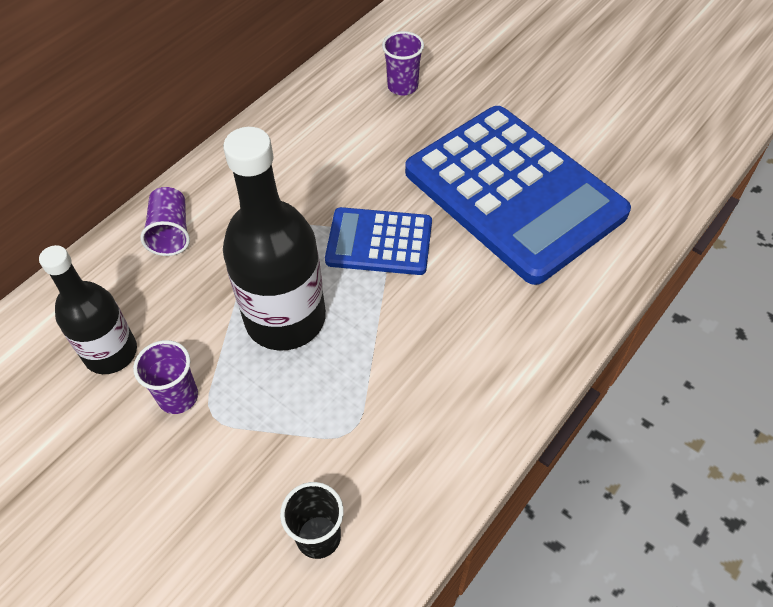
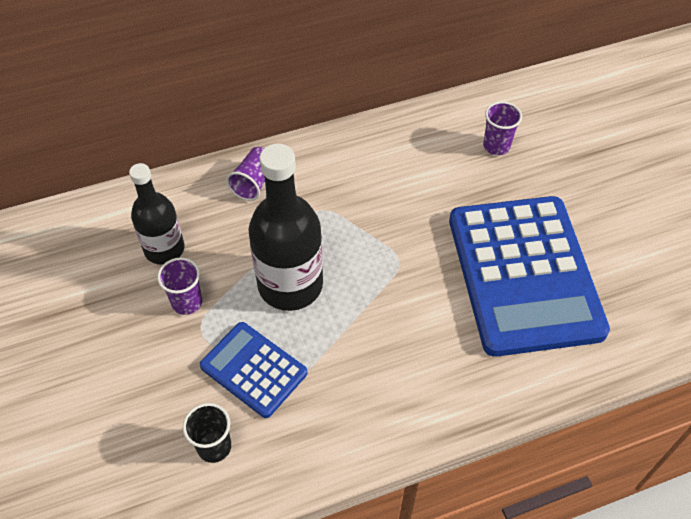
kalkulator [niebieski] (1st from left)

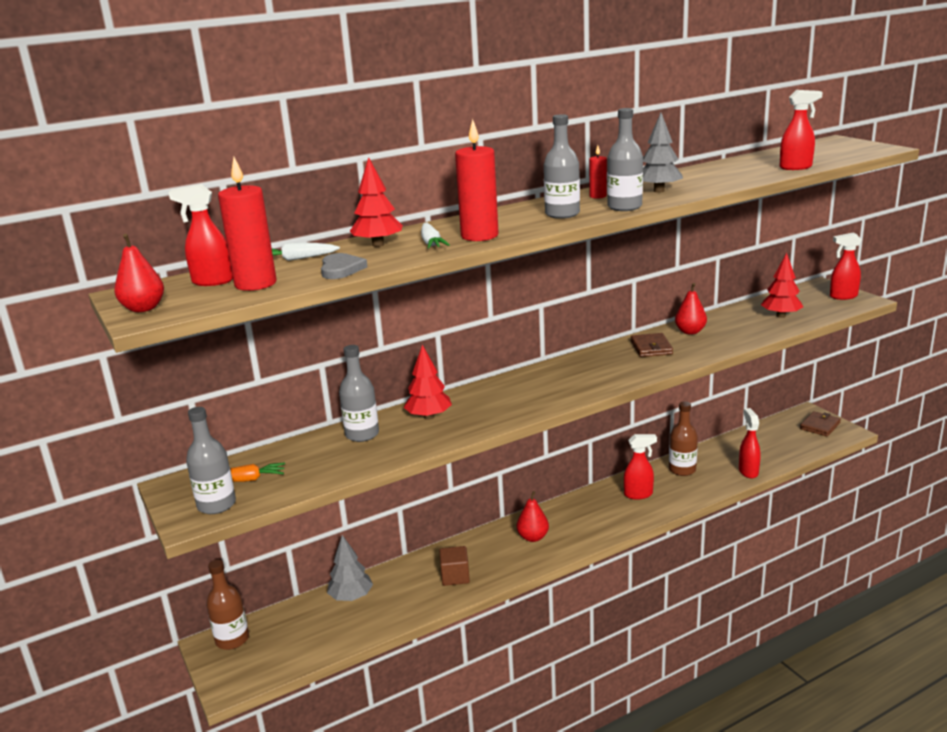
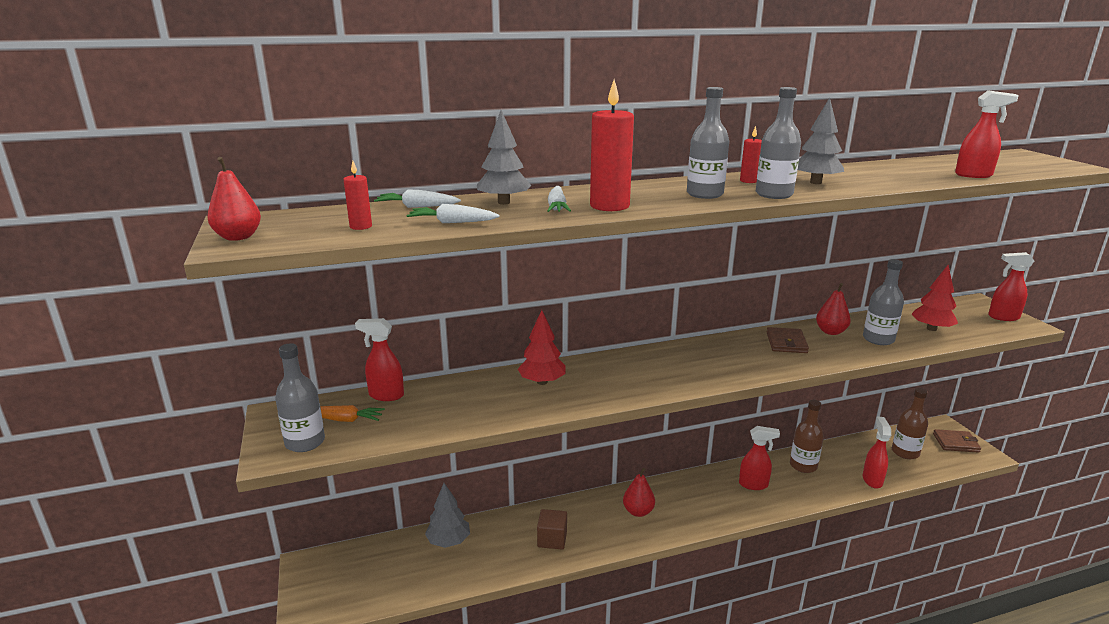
świeca [czerwony] (1st from left)
drzewko [szary] (2nd from left)
spryskiwacz [czerwony] (1st from left)
marchewka [biały] (2nd from left)
butelka [szary] (4th from left)
portfel [brązowy] (2nd from left)
butelka [brązowy] (2nd from left)

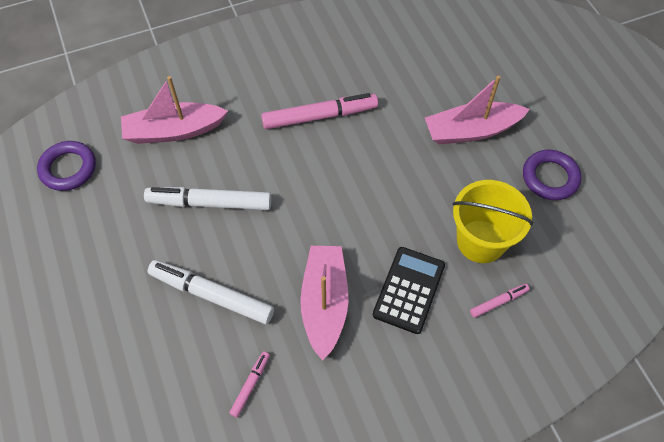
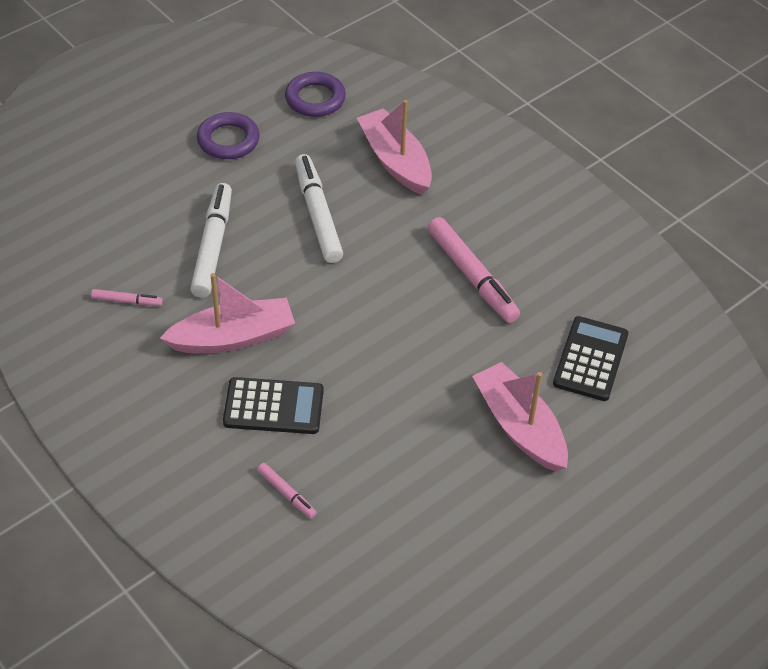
pierścień [fioletowy] (1st from left)
wiadro [żółty]
kalkulator [czarny] (2nd from left)

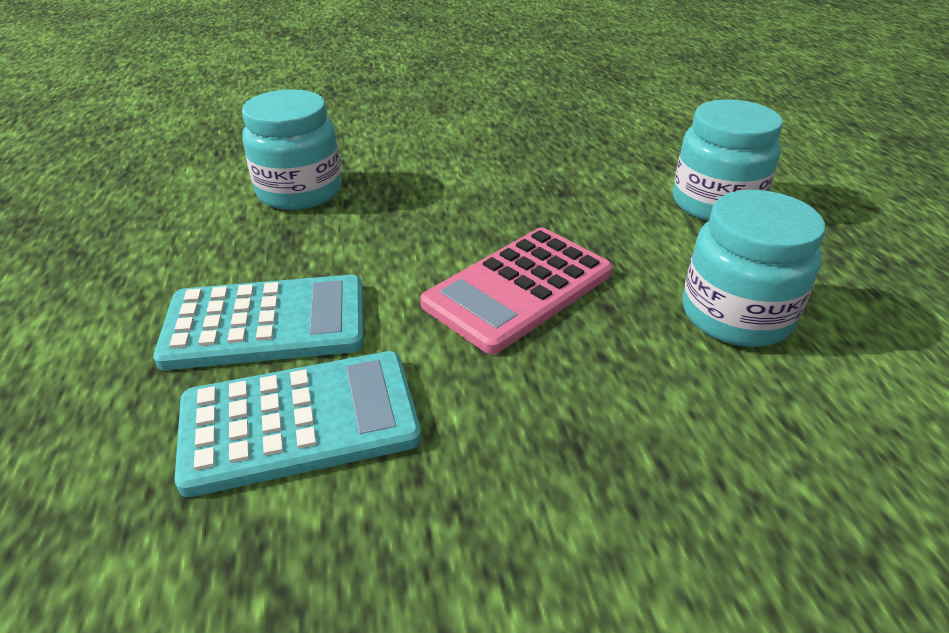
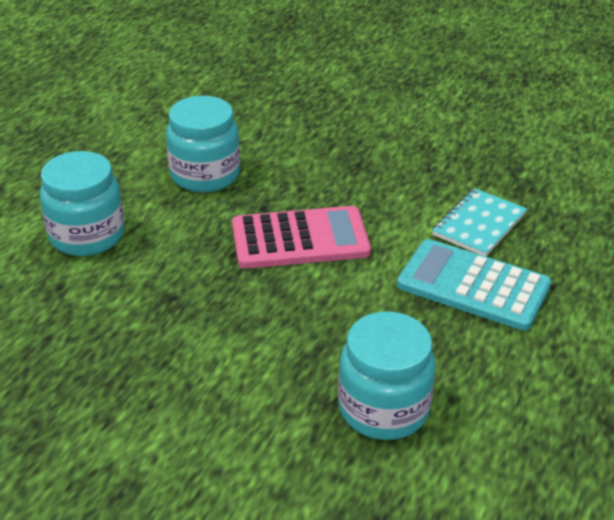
zeszyt [turkusowy]

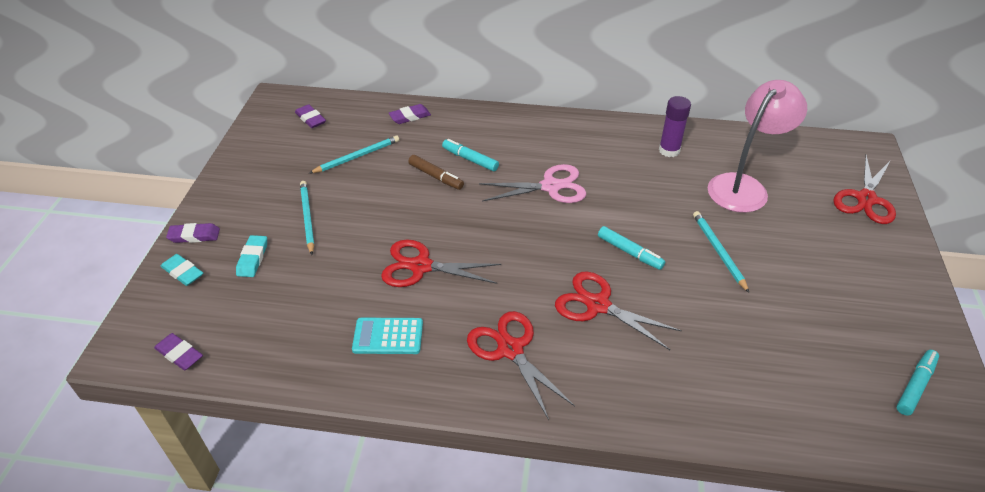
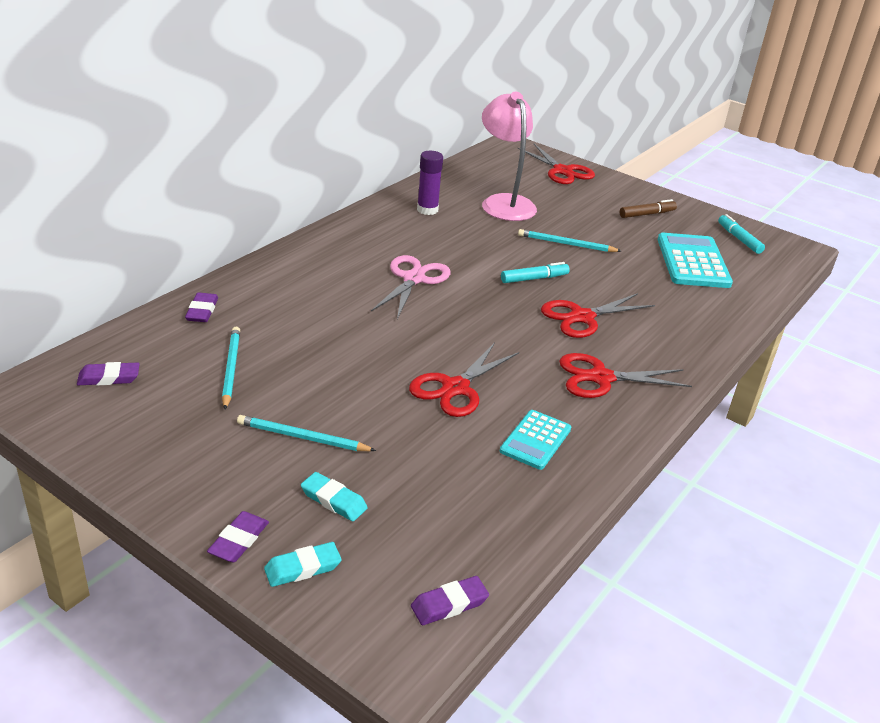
flamaster [turkusowy] (1st from left in the first image)
flamaster [brązowy]
kalkulator [turkusowy] (2nd from left)

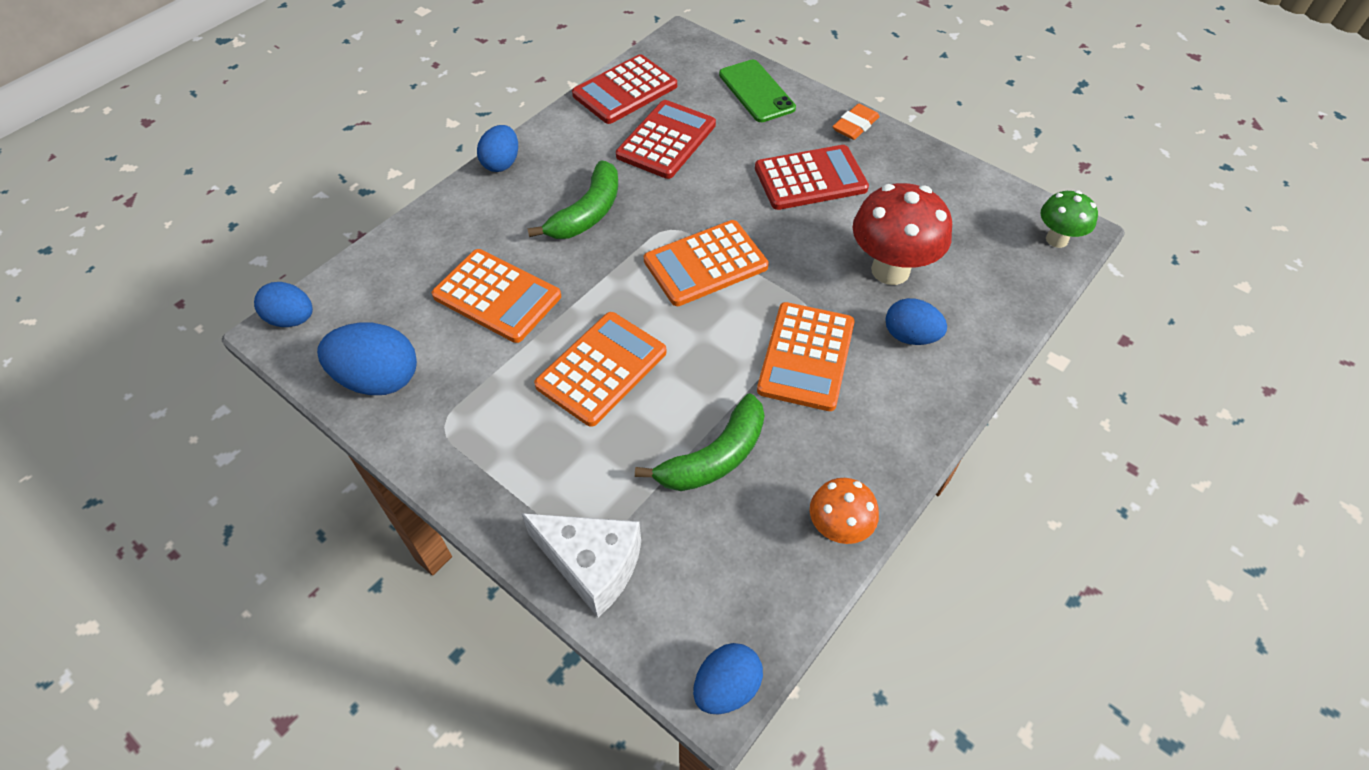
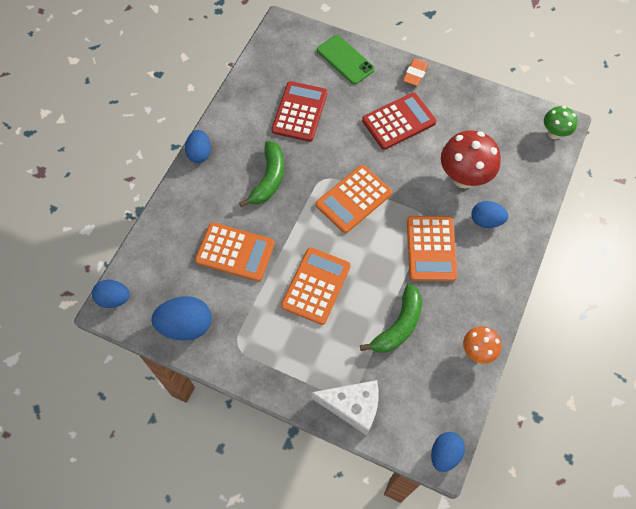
kalkulator [czerwony] (1st from left in the first image)

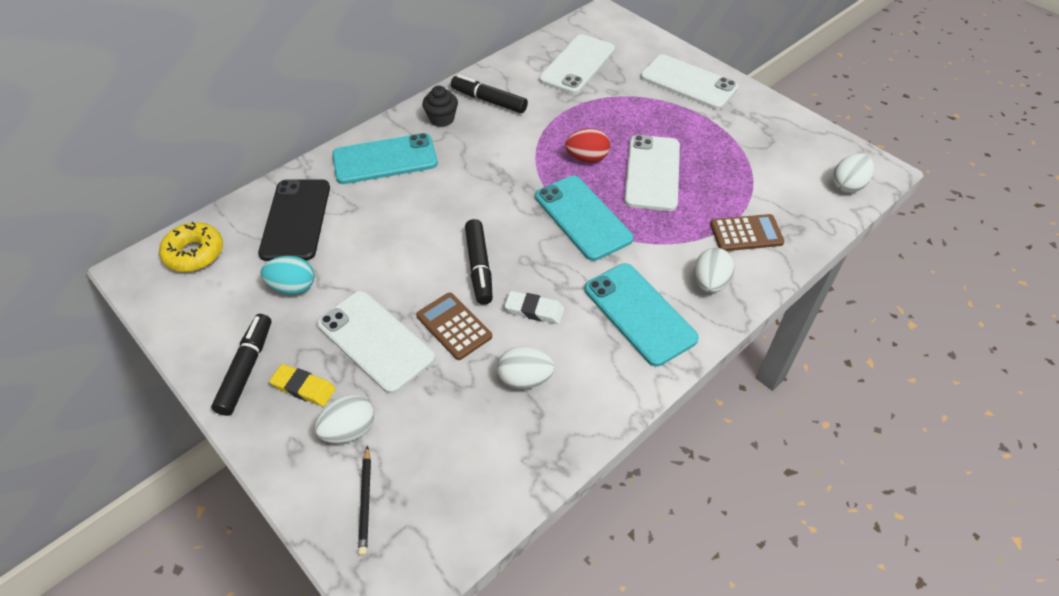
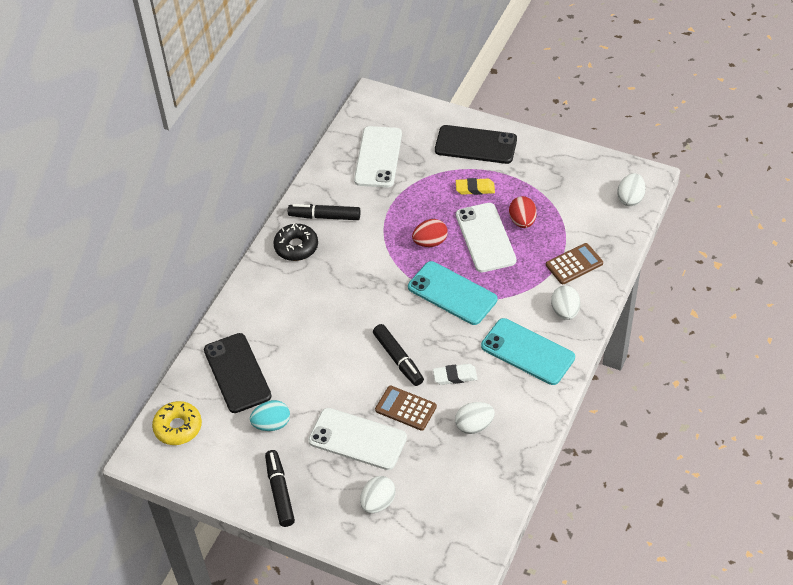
telefon [czarny] (2nd from left)
donut [czarny]
telefon [turkusowy] (1st from left in the first image)
gumka do mazania [żółty]
ołówek [czarny]
jajko [czerwony] (2nd from left)

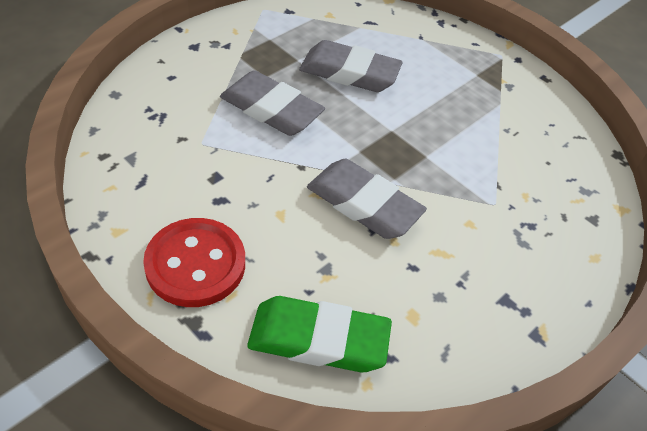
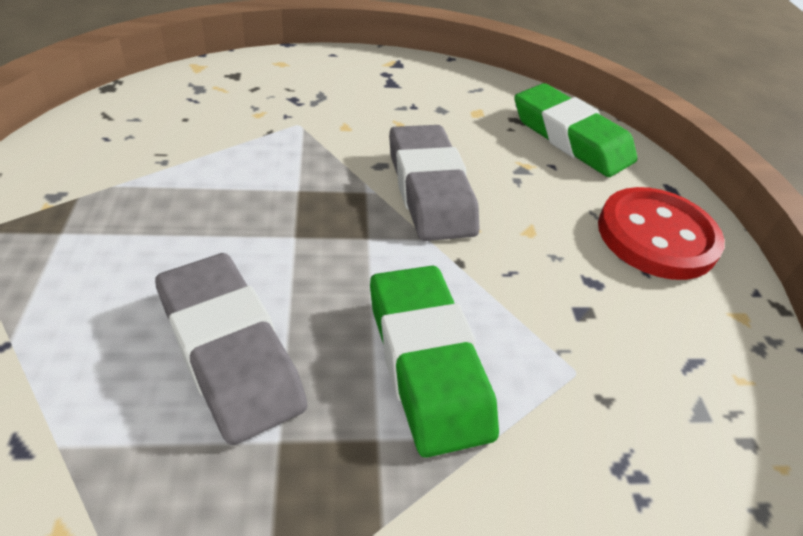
gumka do mazania [zielony] (1st from left)

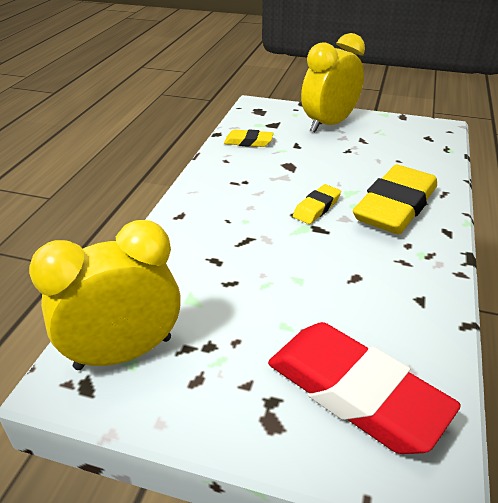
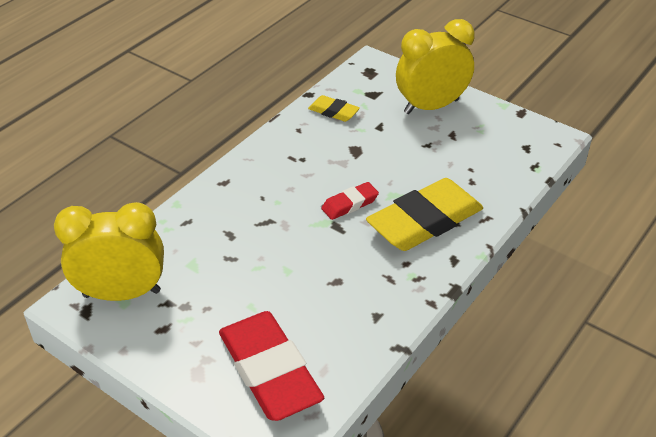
gumka do mazania [czerwony] (2nd from left)

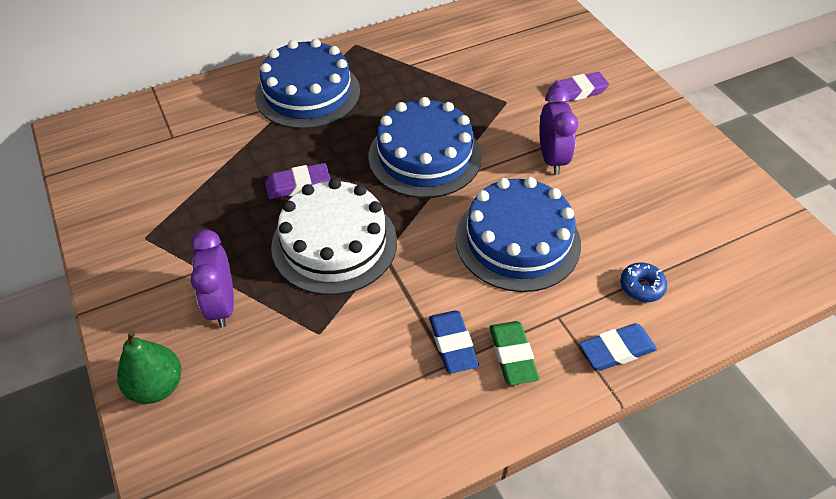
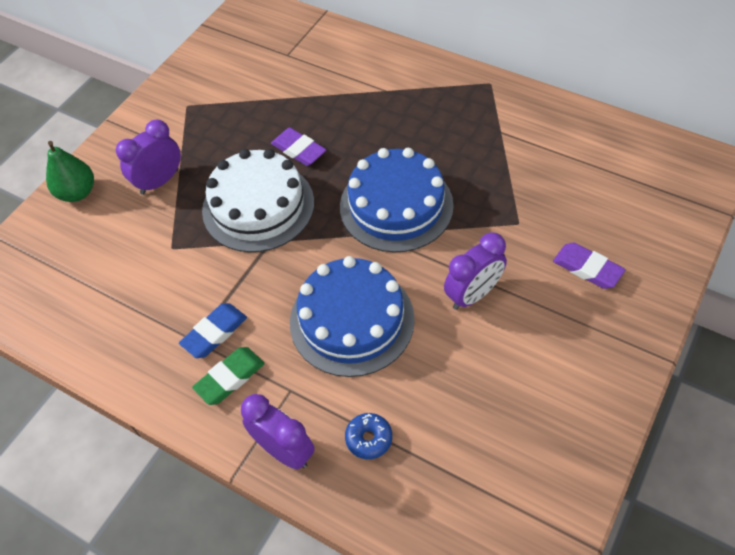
tort [niebieski] (1st from left in the first image)
budzik [fioletowy] (2nd from left)

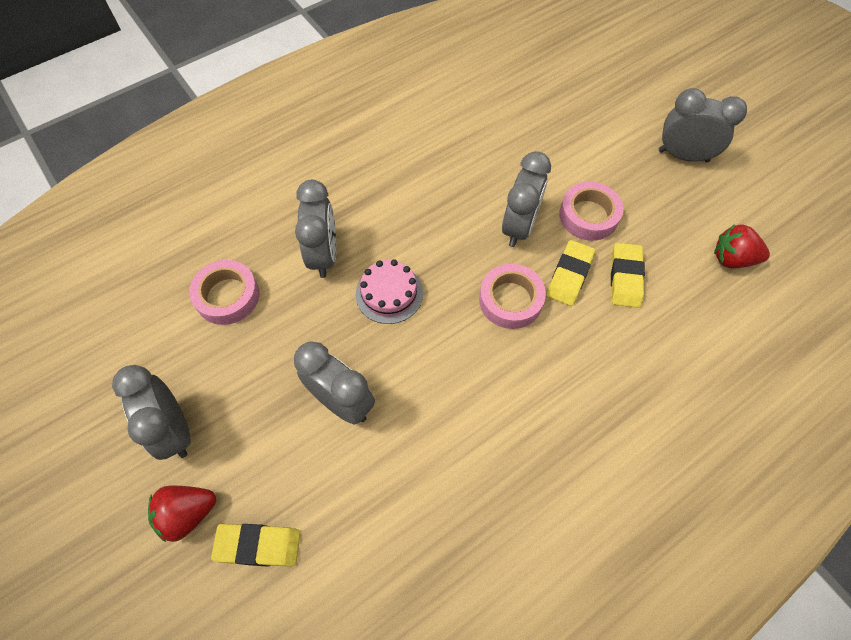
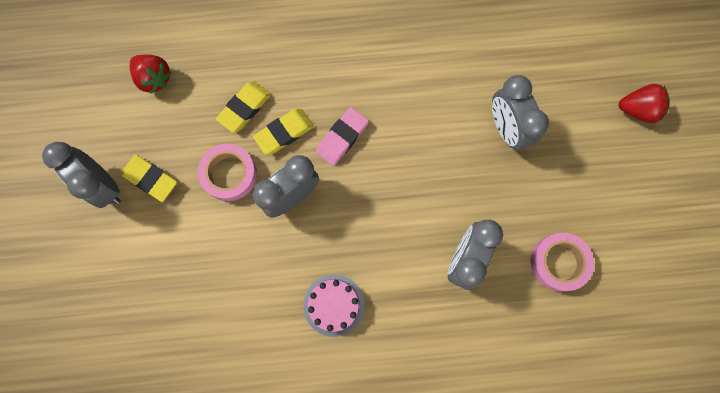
tort [różowy]
gumka do mazania [różowy]
budzik [szary] (1st from left in the first image)
gumka do mazania [żółty] (1st from left)

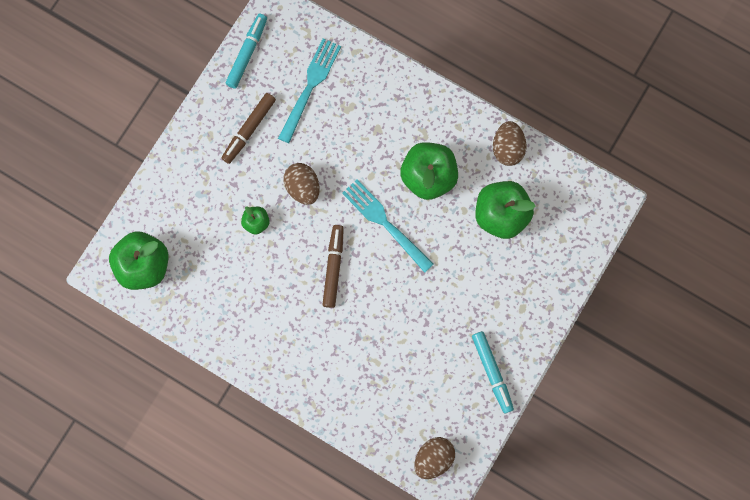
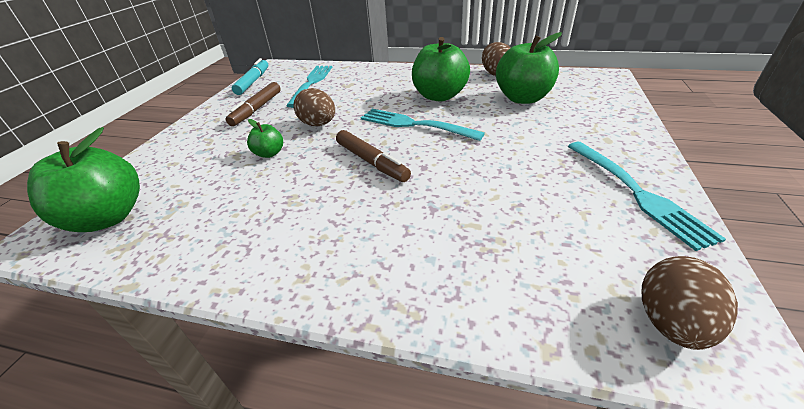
flamaster [brązowy] (2nd from left)
widelec [turkusowy] (3rd from left)

